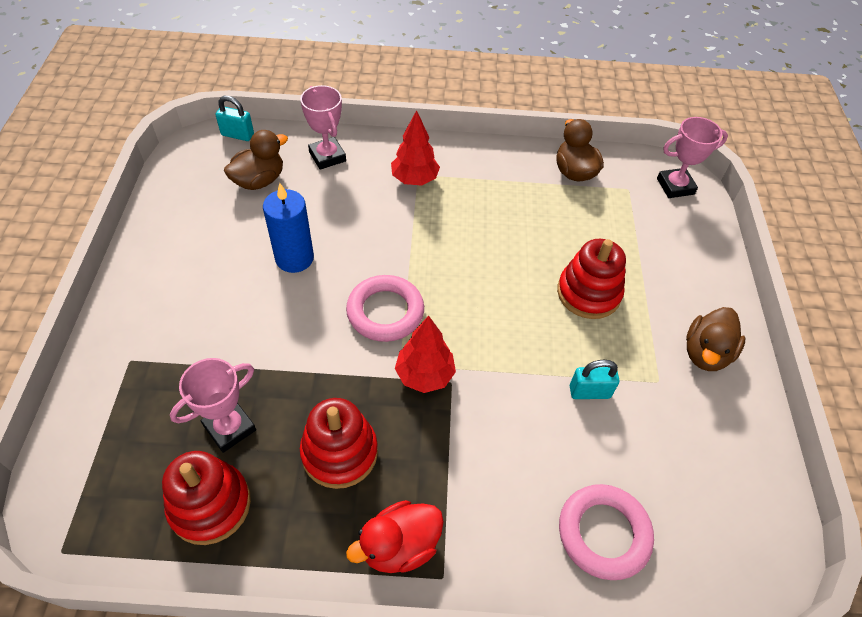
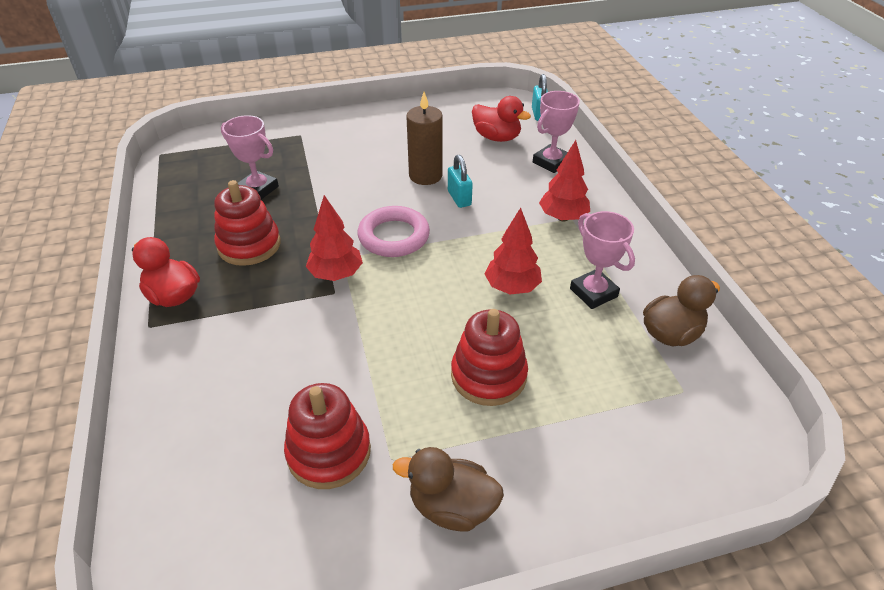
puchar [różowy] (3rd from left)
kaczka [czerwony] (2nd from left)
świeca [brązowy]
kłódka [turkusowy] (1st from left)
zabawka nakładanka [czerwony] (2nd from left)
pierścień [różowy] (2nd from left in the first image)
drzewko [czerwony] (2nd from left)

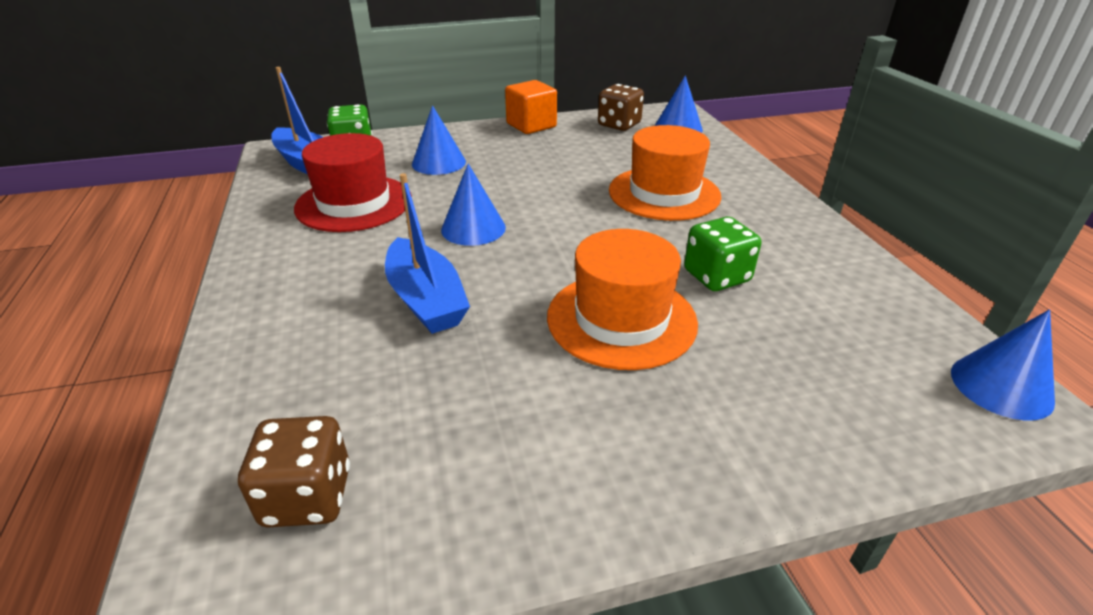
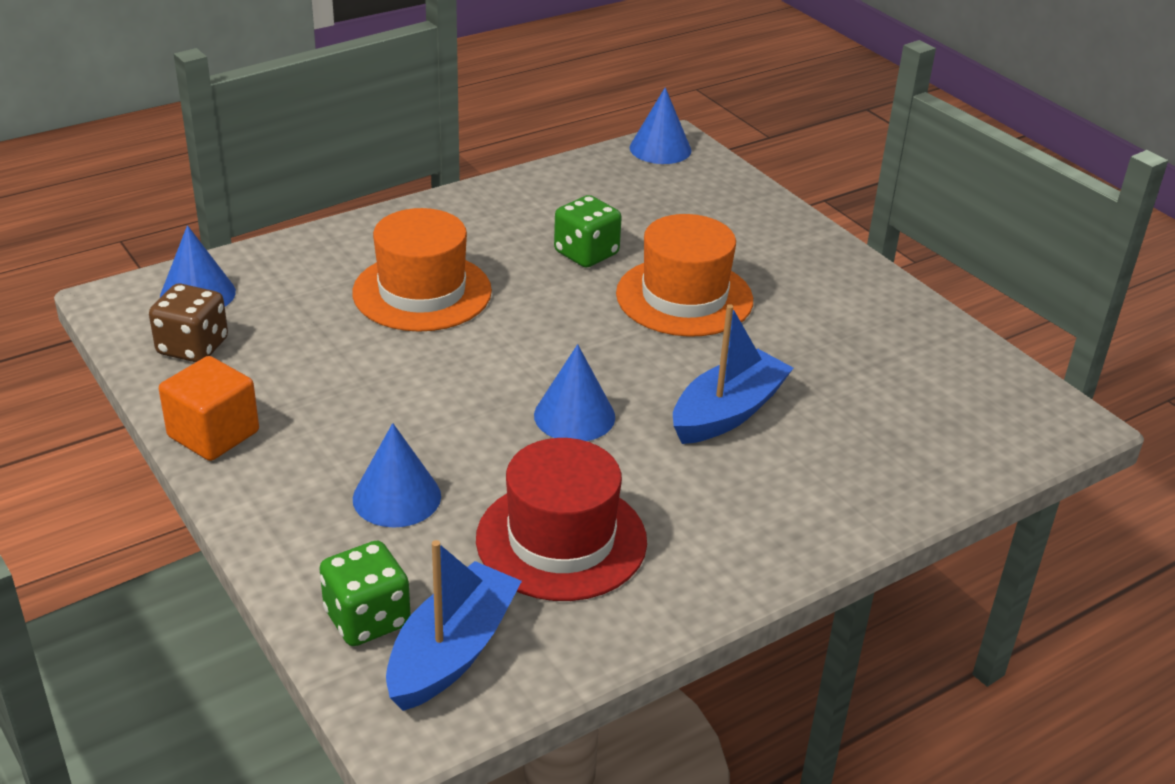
kostka do gry [brązowy] (1st from left in the first image)

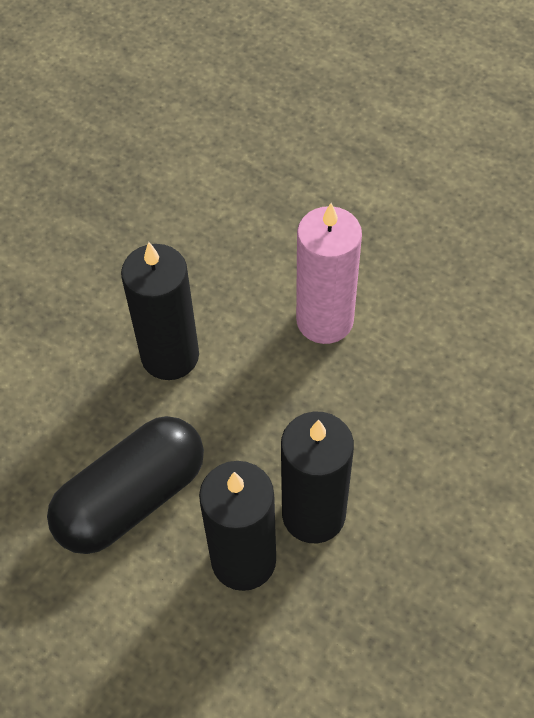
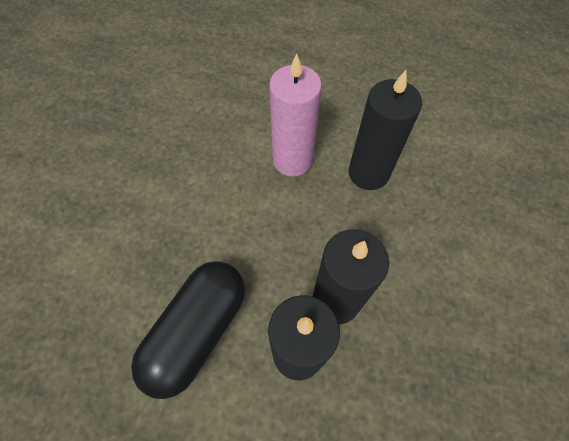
świeca [czarny] (3rd from left)

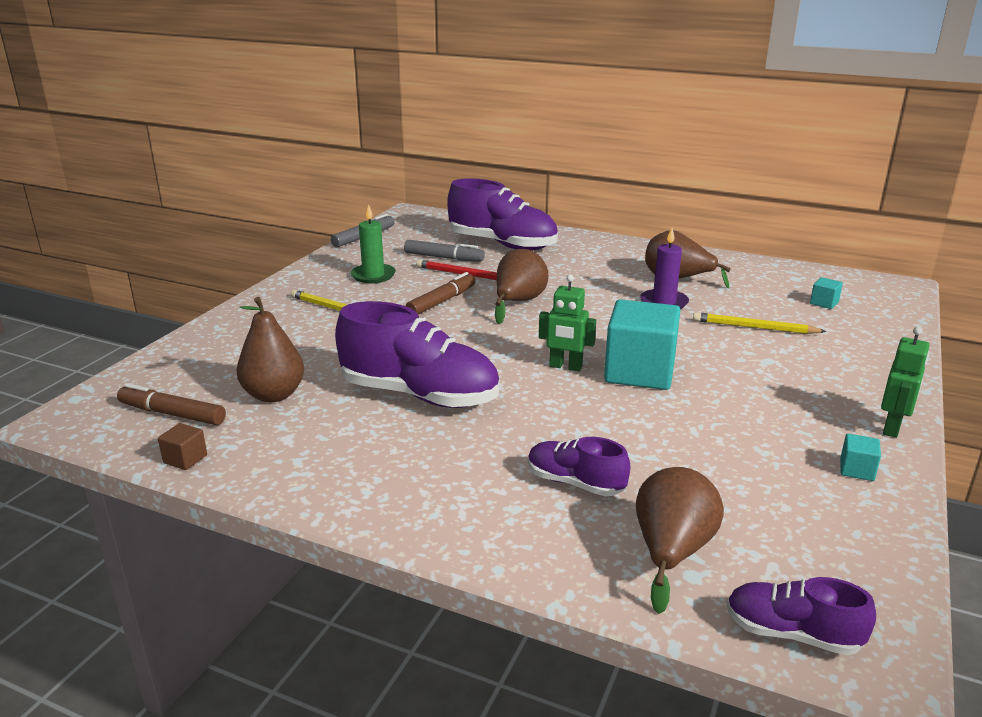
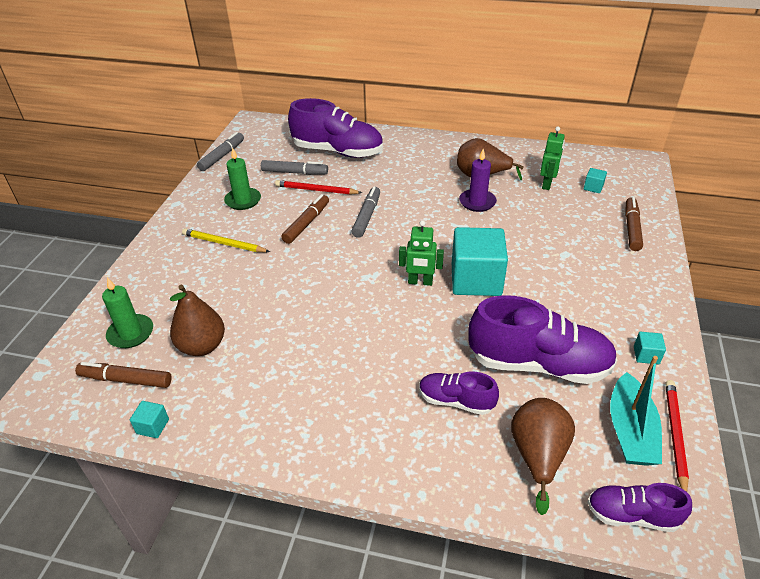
flamaster [szary] (3rd from left)
but [fioletowy] (3rd from left)
ołówek [żółty] (2nd from left in the first image)
robot [zielony] (2nd from left)
sześcian [turkusowy] (1st from left)
flamaster [brązowy] (3rd from left)
świeca [zielony] (1st from left)
łódka [turkusowy]
ołówek [czerwony] (2nd from left)

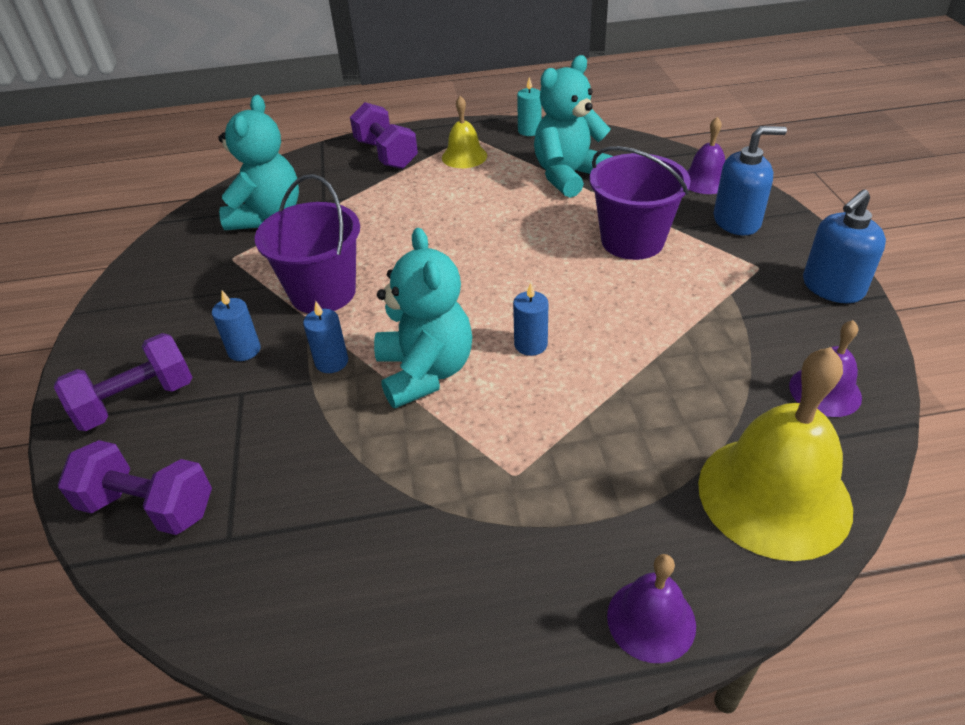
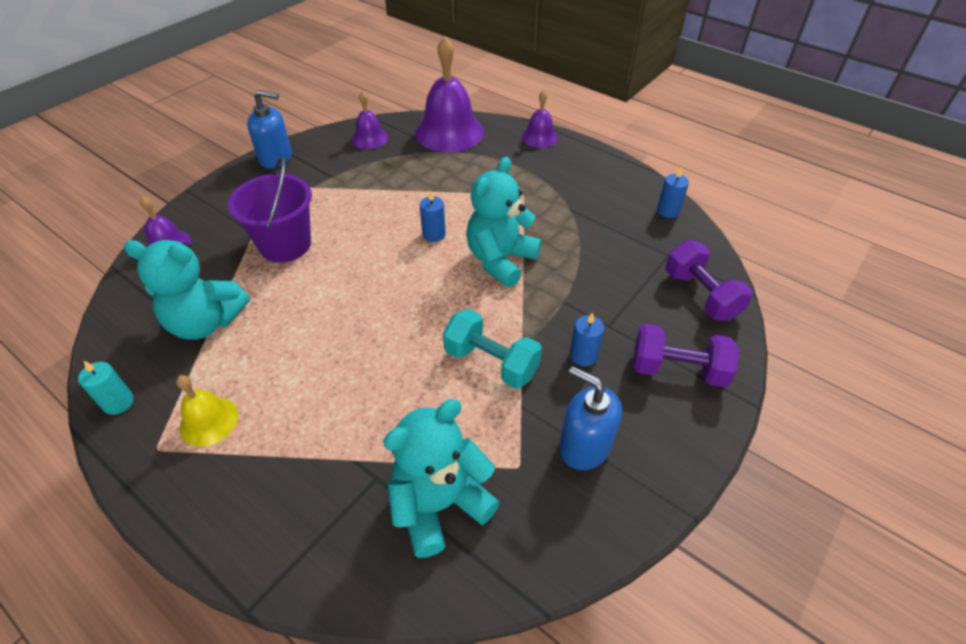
hantel [fioletowy] (3rd from left in the first image)
dozownik mydła [niebieski] (2nd from left)
hantel [turkusowy]
świeca [niebieski] (3rd from left)
dzwonek [fioletowy] (3rd from left)

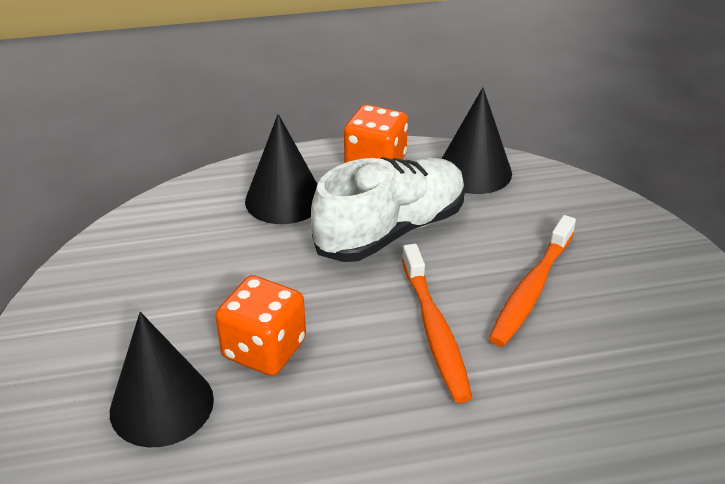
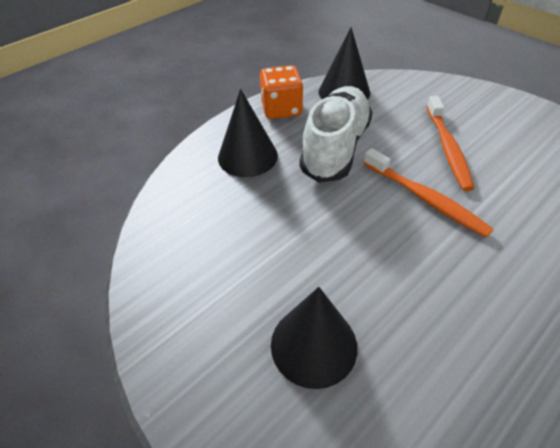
kostka do gry [pomarańczowy] (1st from left in the first image)

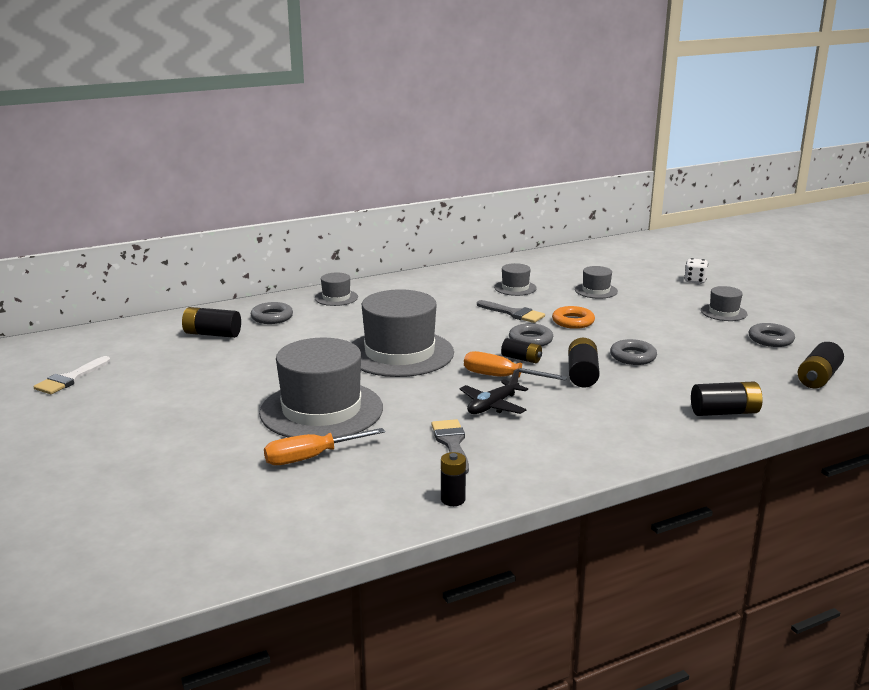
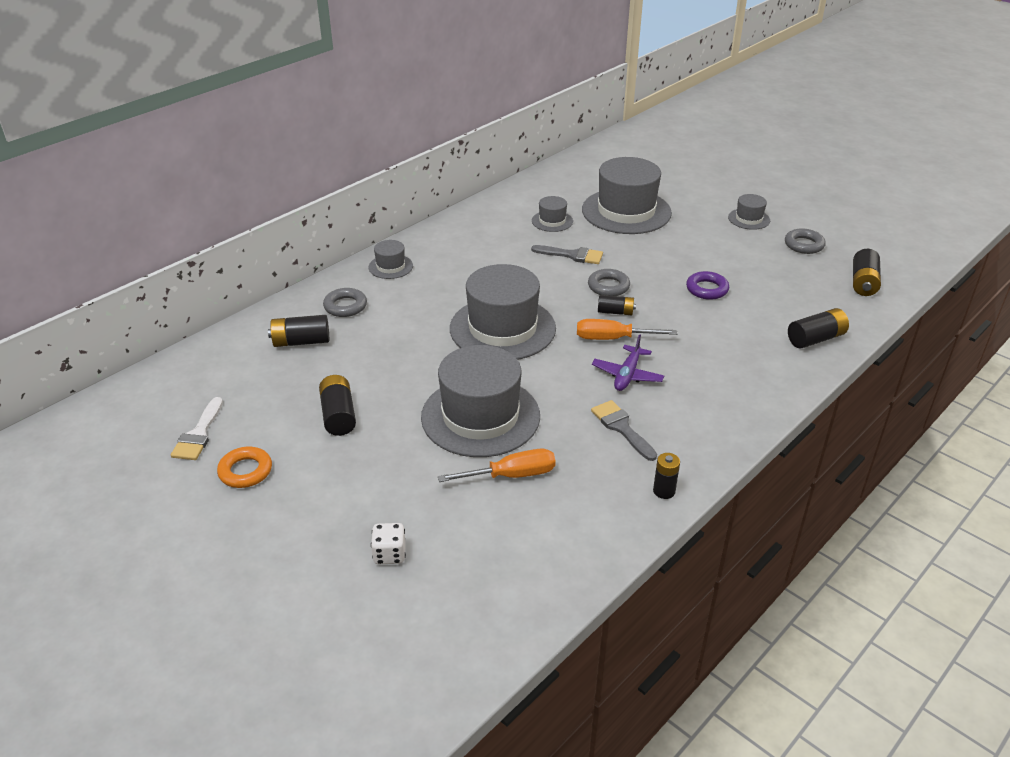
kostka do gry [biały]
kapelusz [szary] (5th from left)
pierścień [pomarańczowy]
bateria [czarny] (2nd from left)
pierścień [fioletowy]
samolot [fioletowy]
śrubokręt [pomarańczowy] (1st from left)

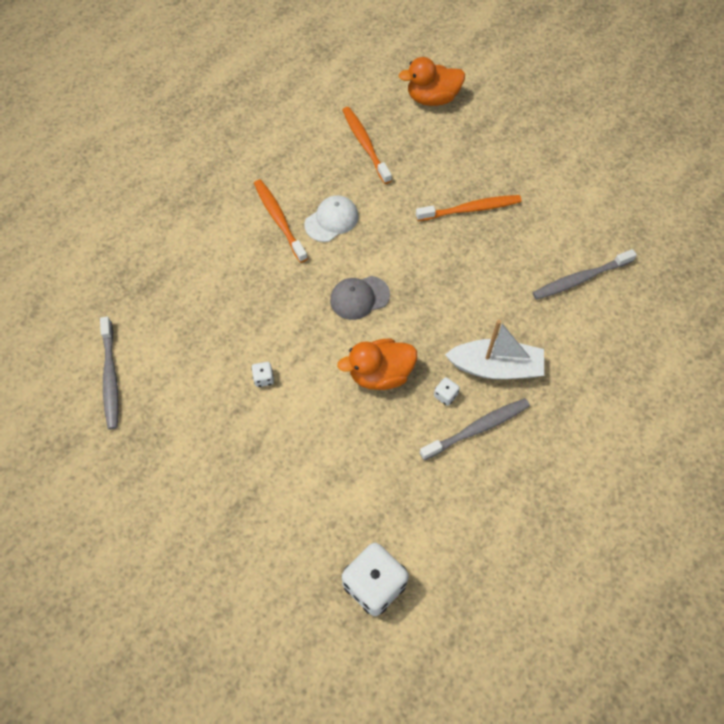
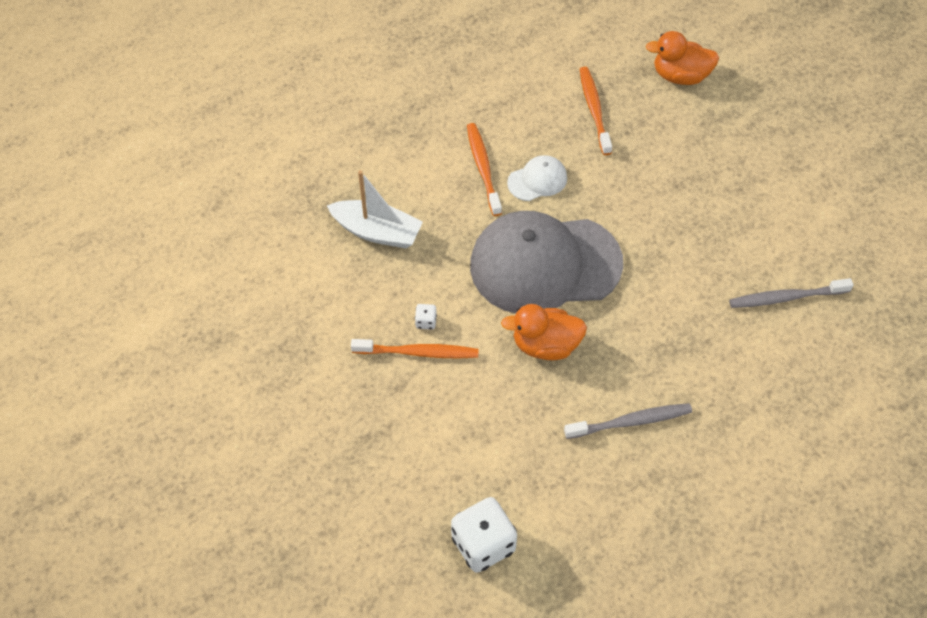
szczoteczka do zębów [pomarańczowy] (1st from left)
czapka [szary]
szczoteczka do zębów [szary] (1st from left in the first image)
łódka [biały]
kostka do gry [biały] (3rd from left in the first image)

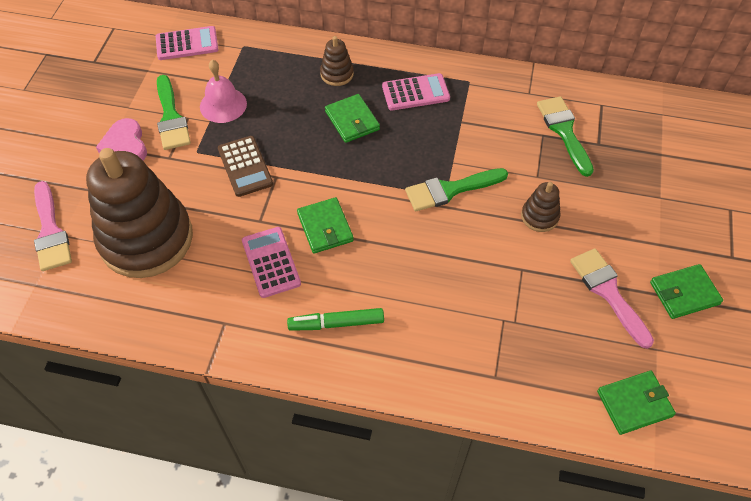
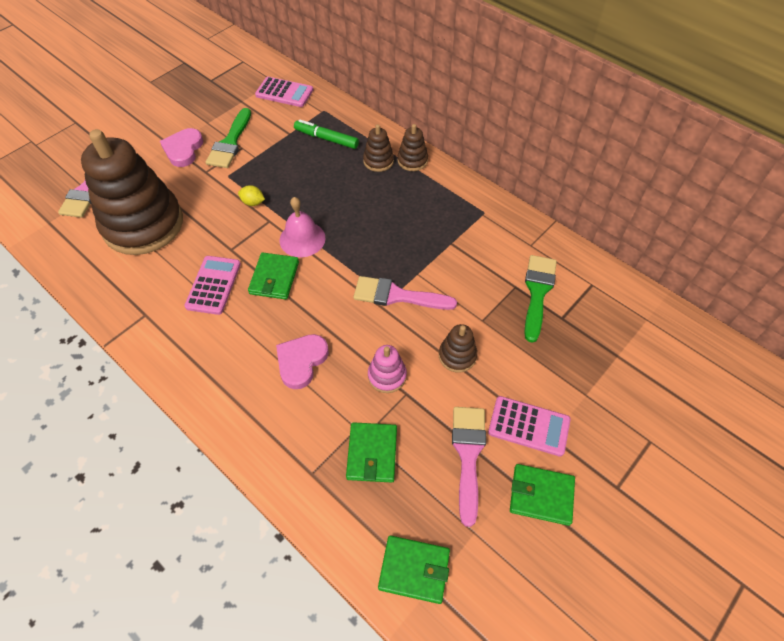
dzwonek [różowy]
kalkulator [różowy] (3rd from left)
portfel [zielony] (2nd from left)
cytryna [żółty]
pędzel [różowy] (2nd from left)
flamaster [zielony]
zabawka nakładanka [brązowy] (3rd from left)
serce [różowy] (2nd from left)
zabawka nakładanka [różowy]

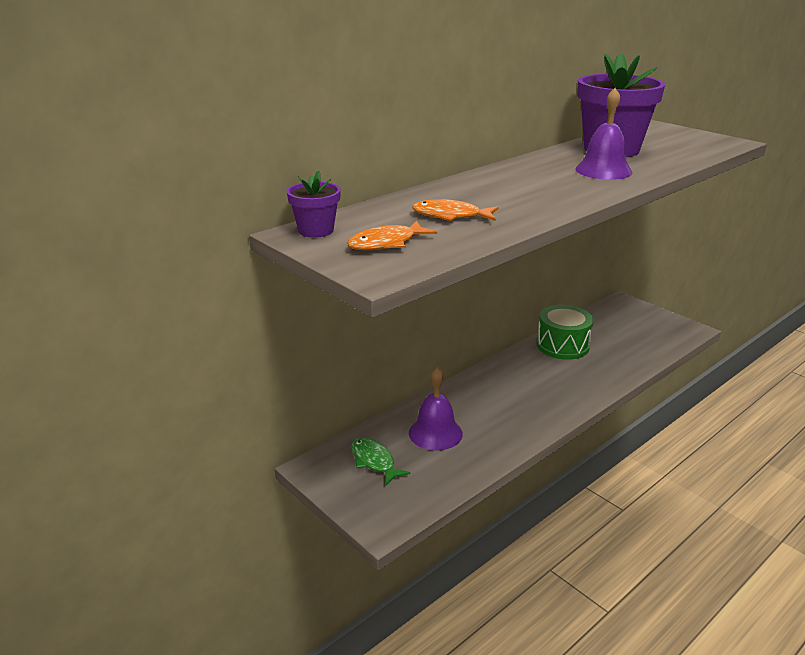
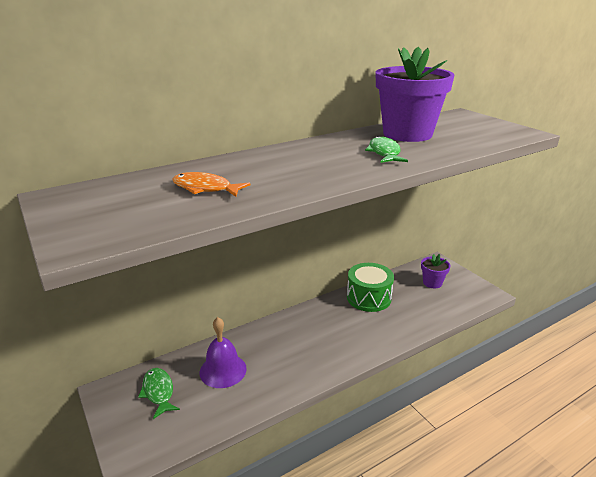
ryba [zielony] (2nd from left)
doniczka [fioletowy] (2nd from left)
ryba [pomarańczowy] (1st from left in the first image)

